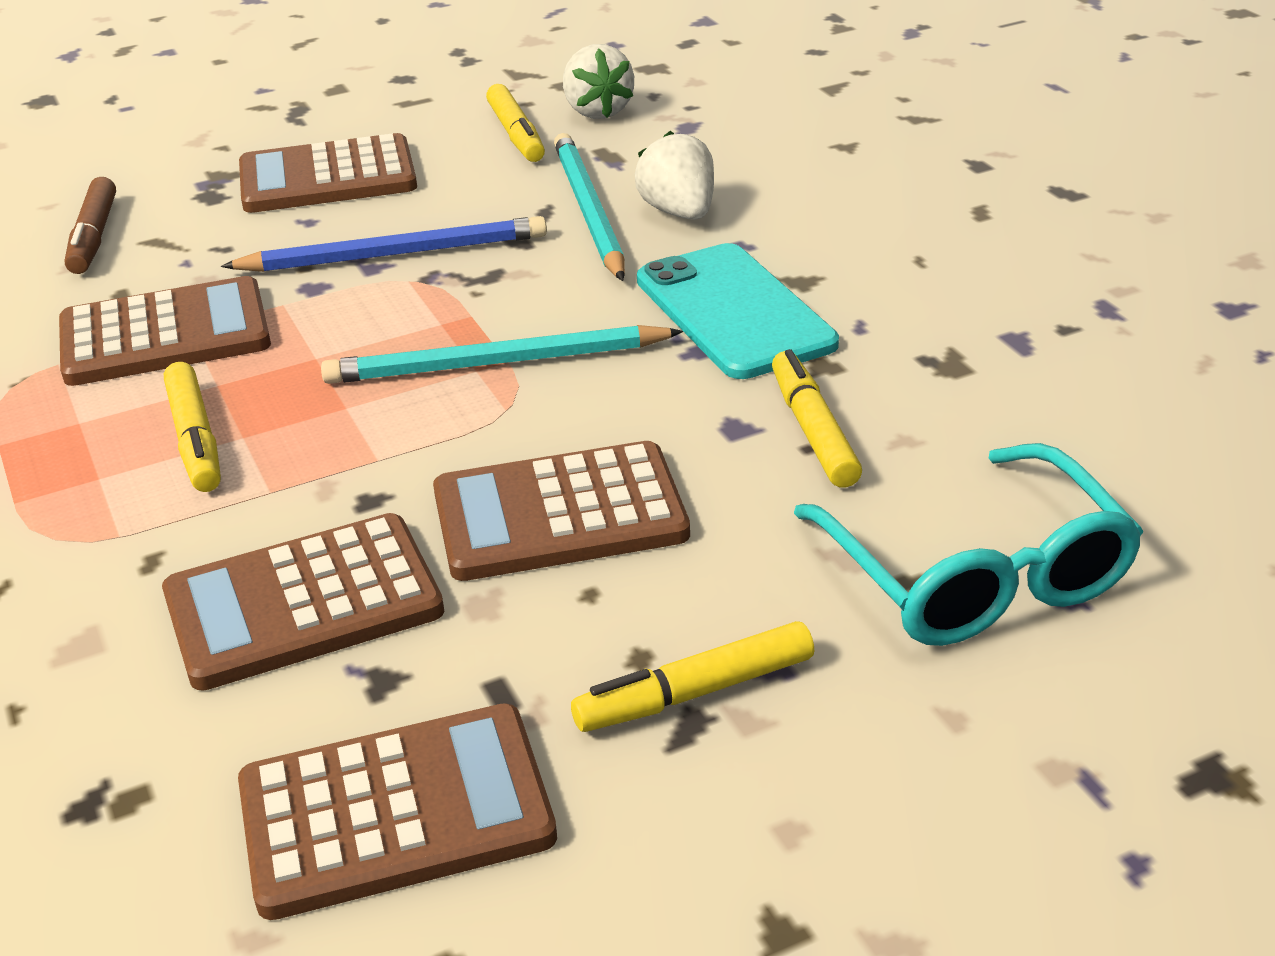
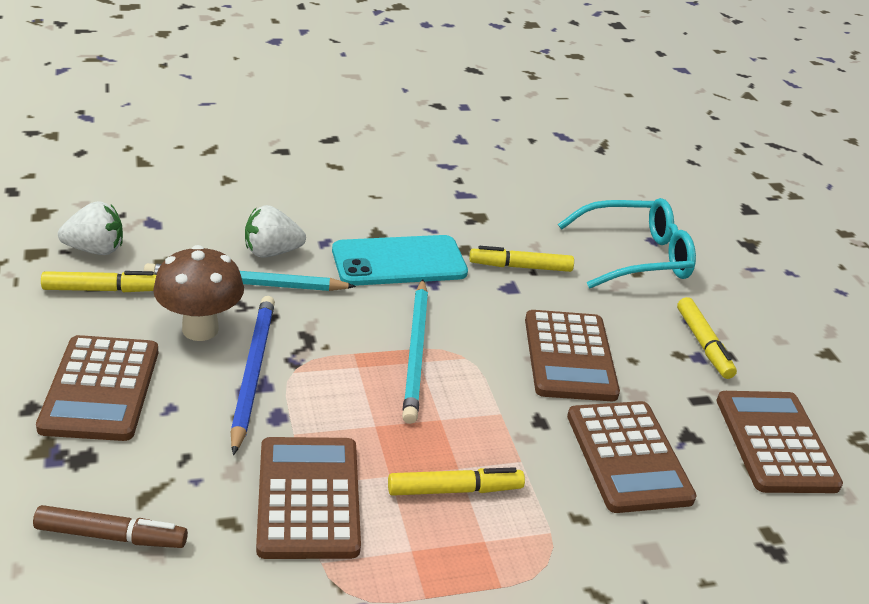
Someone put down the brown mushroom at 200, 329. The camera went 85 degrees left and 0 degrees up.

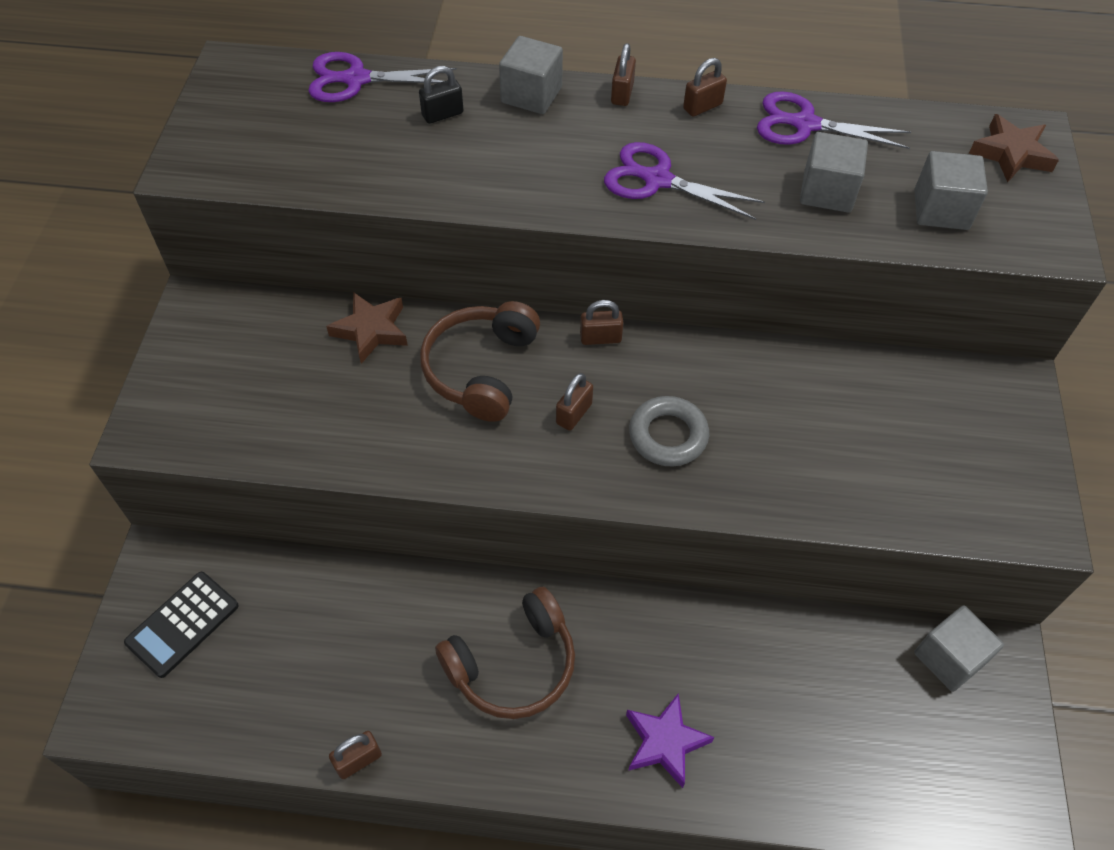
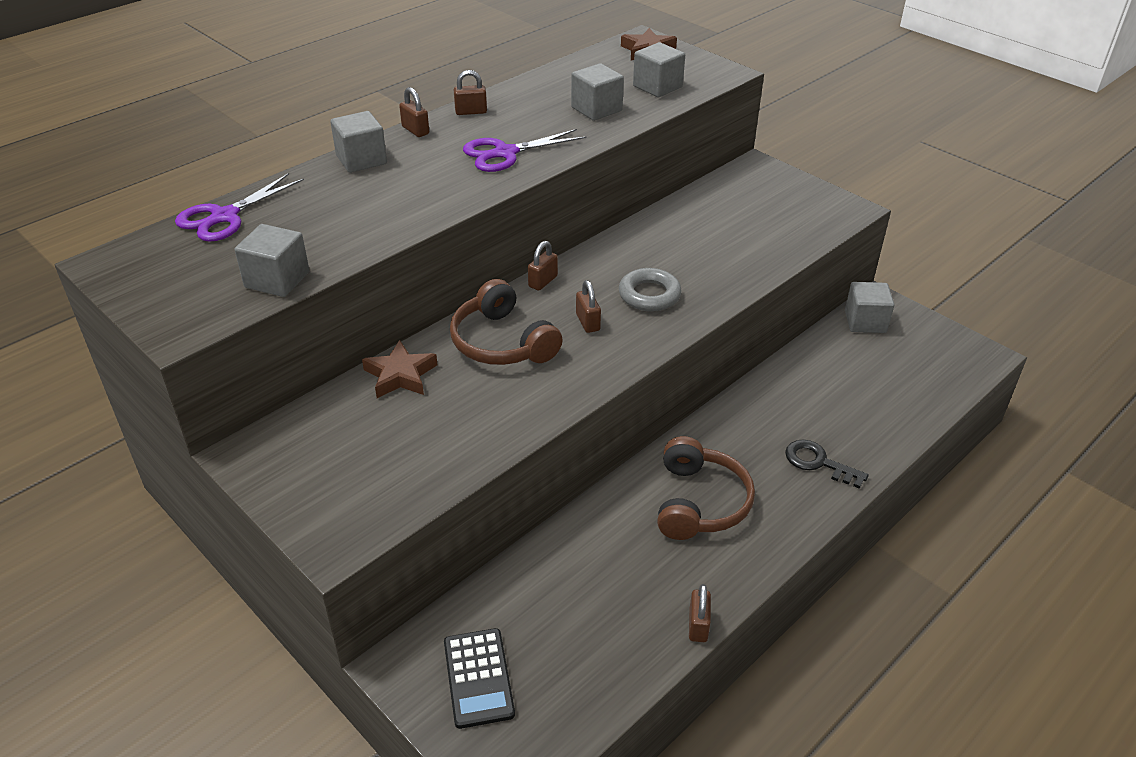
Someone took away the jet-black padlock at 442, 114. Someone swapped the violet star shape at 664, 742 for the jet-black key at 818, 463. Someone rotated the brown padlock at 702, 106 by 75 degrees clockwise. Someone took away the violet scissors at 805, 124. Someone put down the ash-grey block at 277, 280. The camera went 50 degrees left and 15 degrees down.

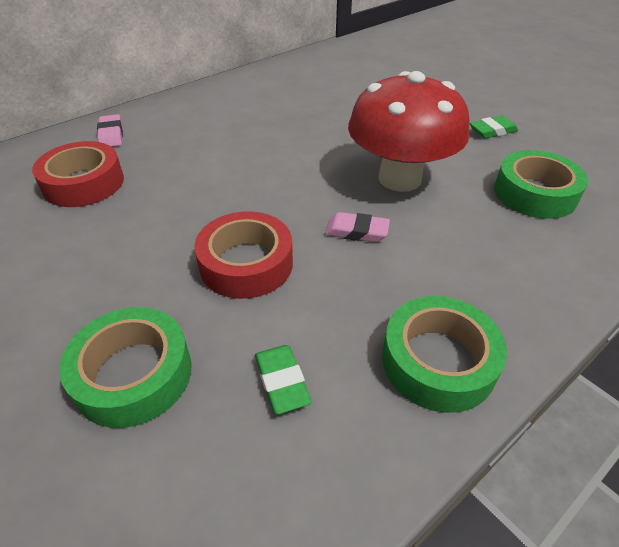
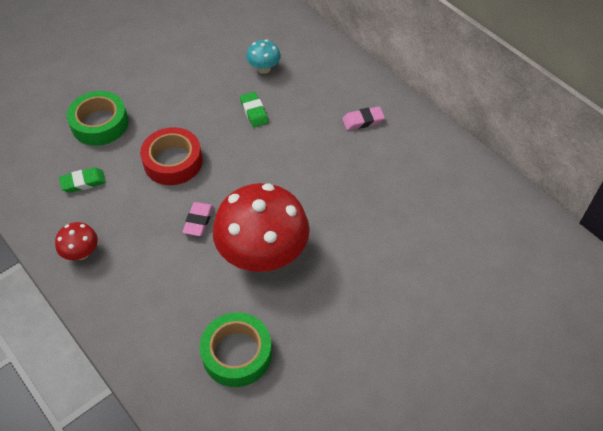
Someone swapped the scarlet tape at 84, 183 for the aqua mushroom at 264, 68. Someone carried the rosy eraser from 111, 135 to 363, 121. Someone swapped the leaf-green tape at 438, 361 for the scarlet mushroom at 81, 253. Someone carried the leaf-green eraser from 492, 131 to 254, 112. The camera went 90 degrees right and 10 degrees up.

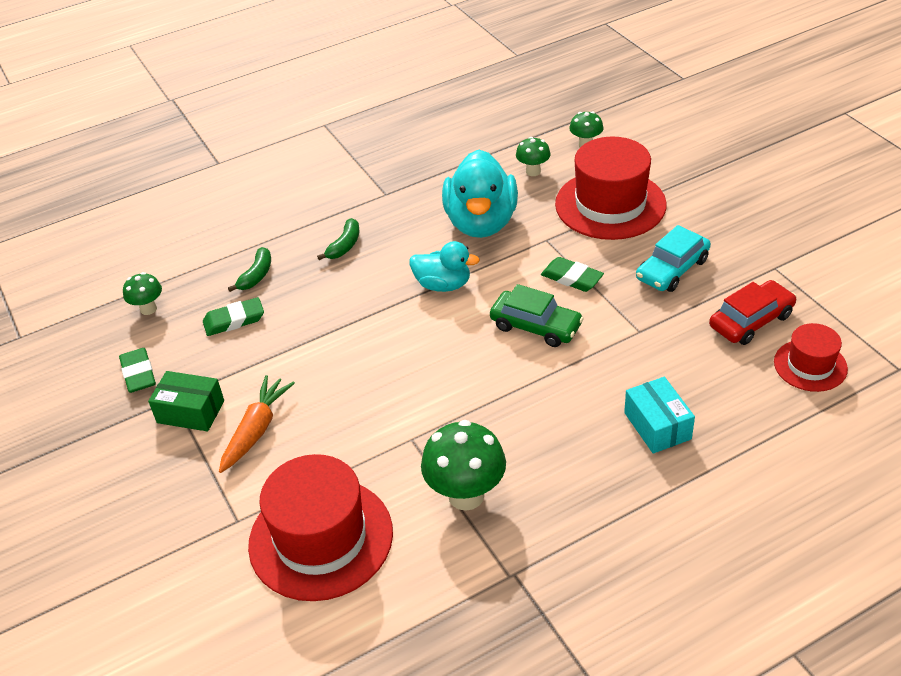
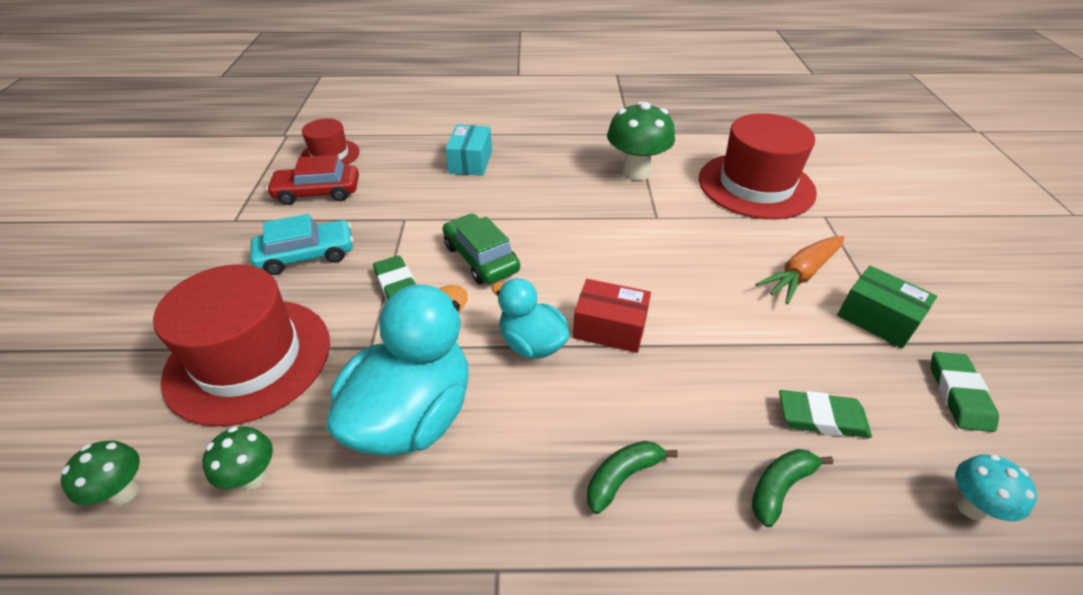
Someone repainted the leaf-green mushroom at 148, 309, which became the aqua mushroom at 971, 507. Someone put down the scarlet box at 610, 328. The camera went 155 degrees left and 0 degrees up.

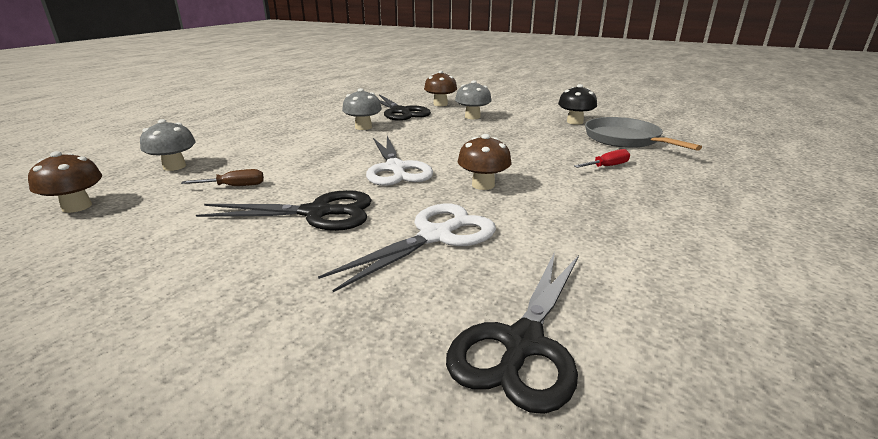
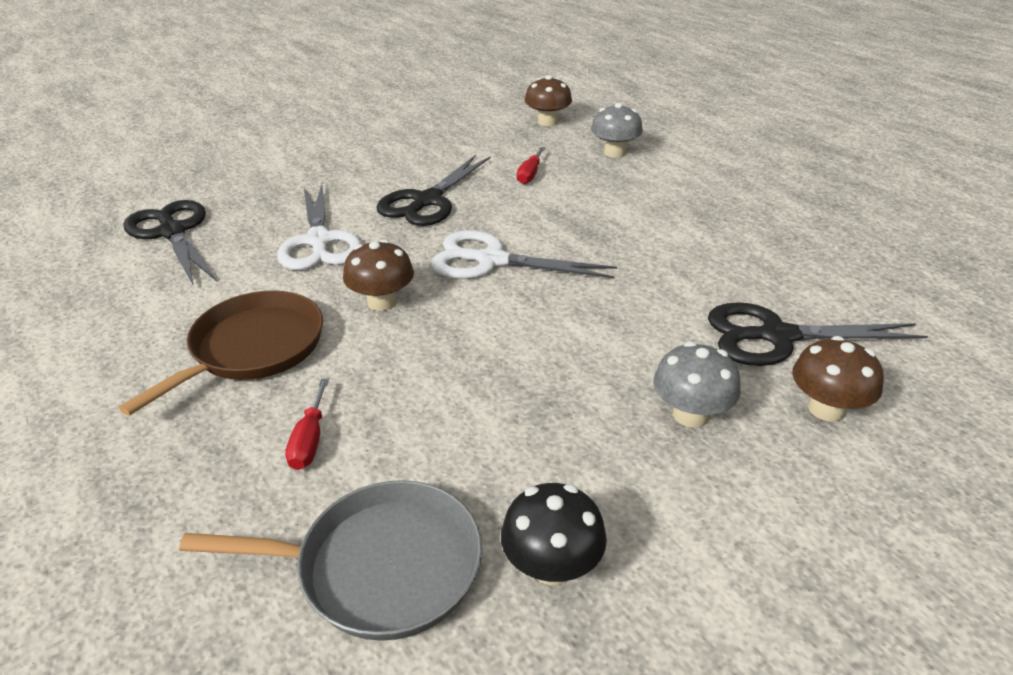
Someone repainted the brown flat screwdriver at 235, 186, which became the scarlet flat screwdriver at 530, 174. Someone took away the ash-grey mushroom at 363, 127. Someone put down the brown skillet at 253, 348. The camera went 120 degrees right and 10 degrees up.

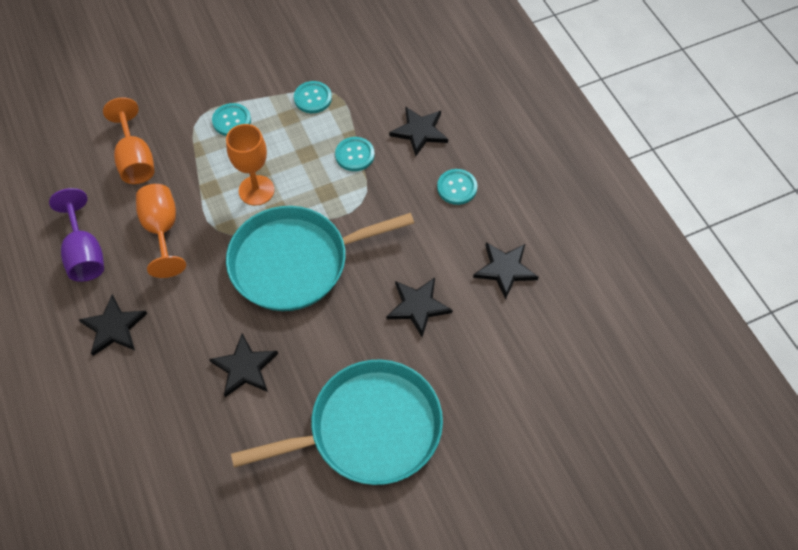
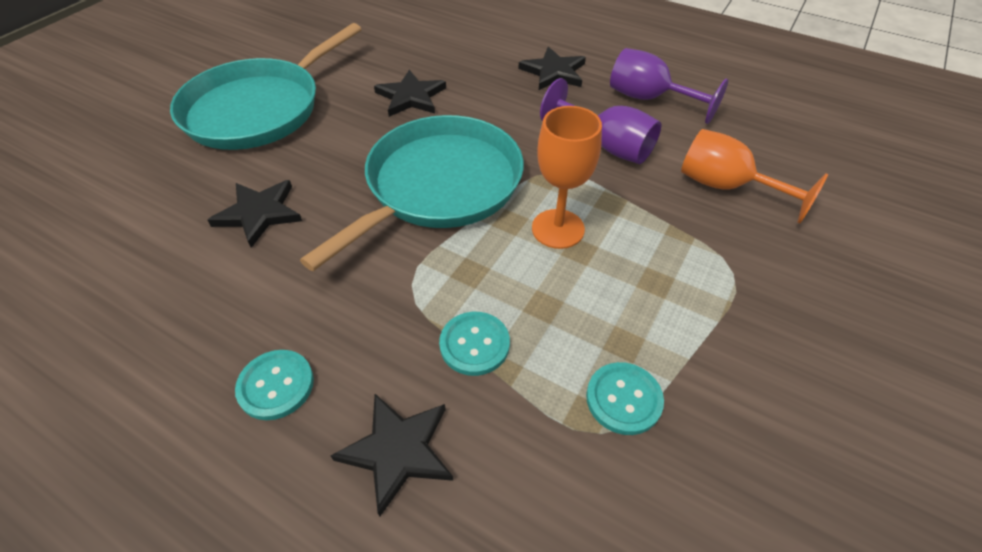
Someone repainted the orange-coloured chalice at 162, 230, which became the violet chalice at 608, 146. Someone took away the aqua button at 231, 121. Someone took away the jet-black star shape at 505, 269. The camera went 145 degrees right and 10 degrees down.

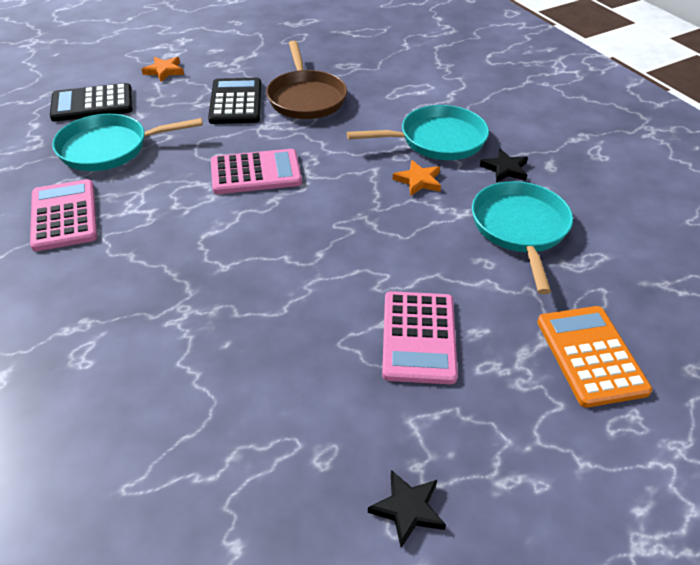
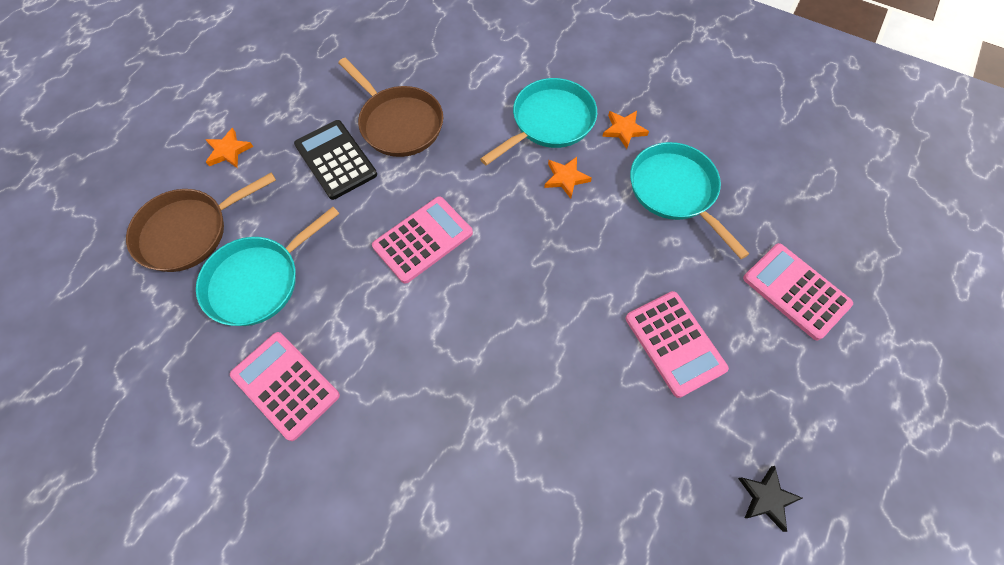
Someone swapped the jet-black calculator at 92, 104 for the brown skillet at 189, 231. Someone repainted the jet-black star shape at 505, 169, which became the orange-coloured star shape at 624, 130. Someone repainted the orange-coloured calculator at 591, 356, which became the rosy calculator at 795, 291. The camera went 30 degrees left and 20 degrees up.

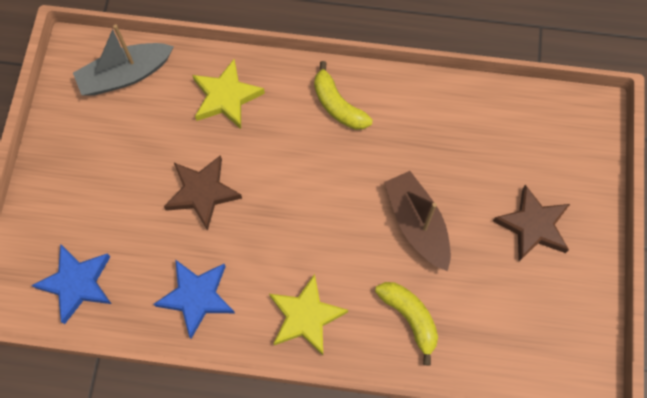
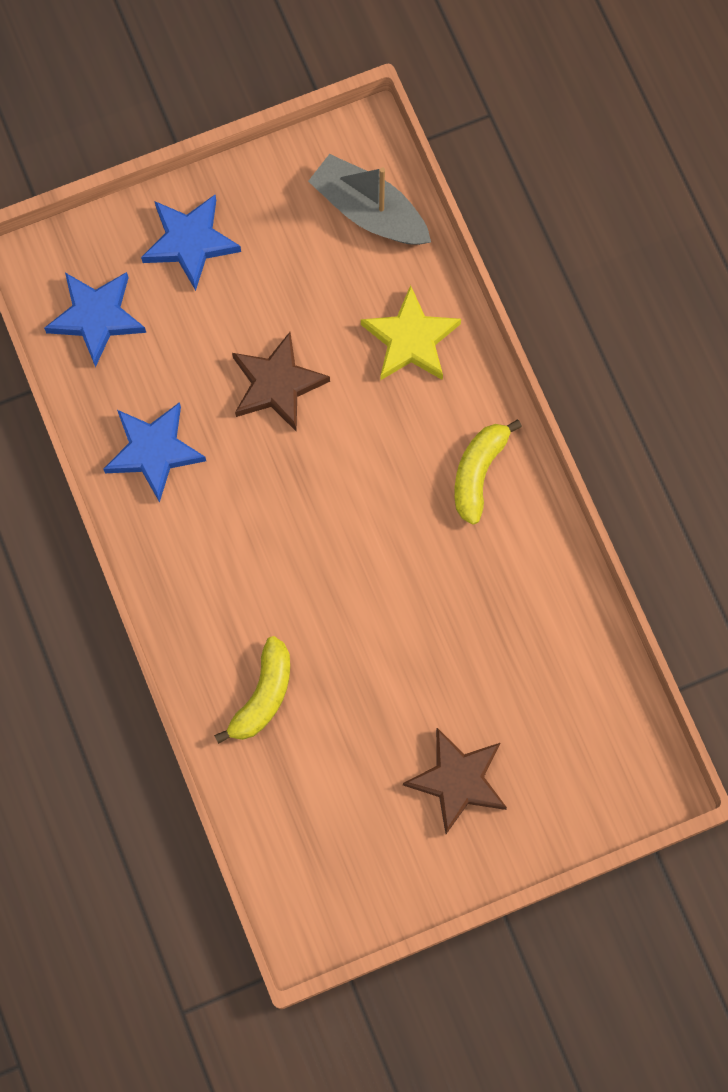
Someone took away the bright yellow star shape at 306, 317. Someone took away the brown boat at 417, 224. Someone put down the royal blue star shape at 190, 242. The camera went 60 degrees right and 5 degrees up.

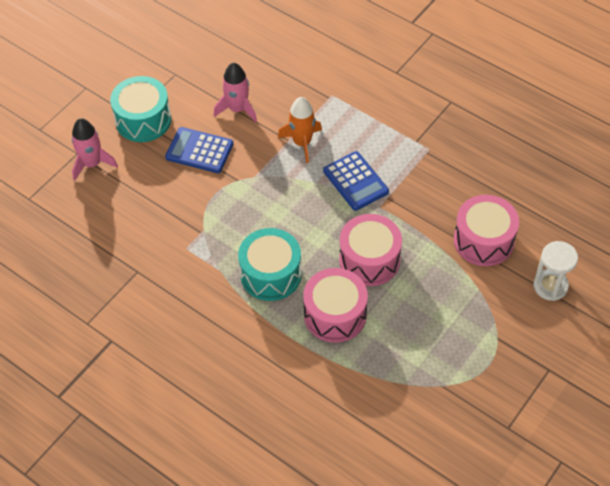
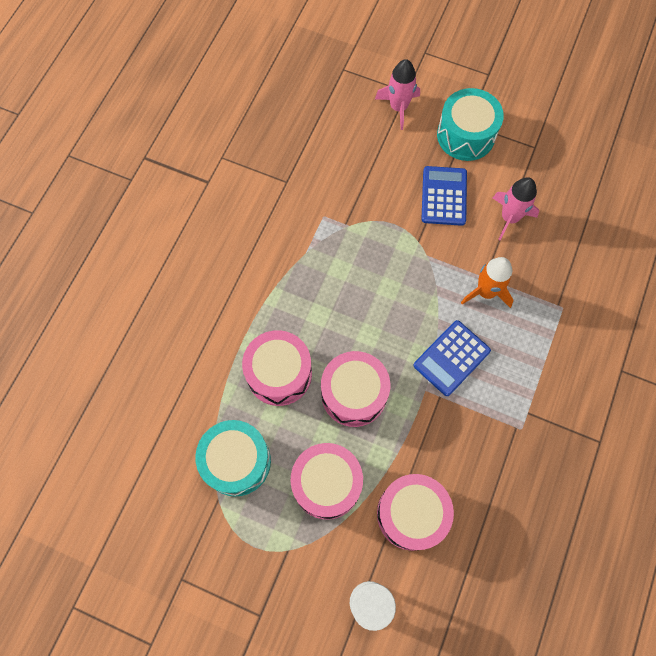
Someone carried the aqua toy drum from 271, 274 to 236, 461. Someone put down the rosy toy drum at 326, 484. The camera went 75 degrees right and 15 degrees up.

